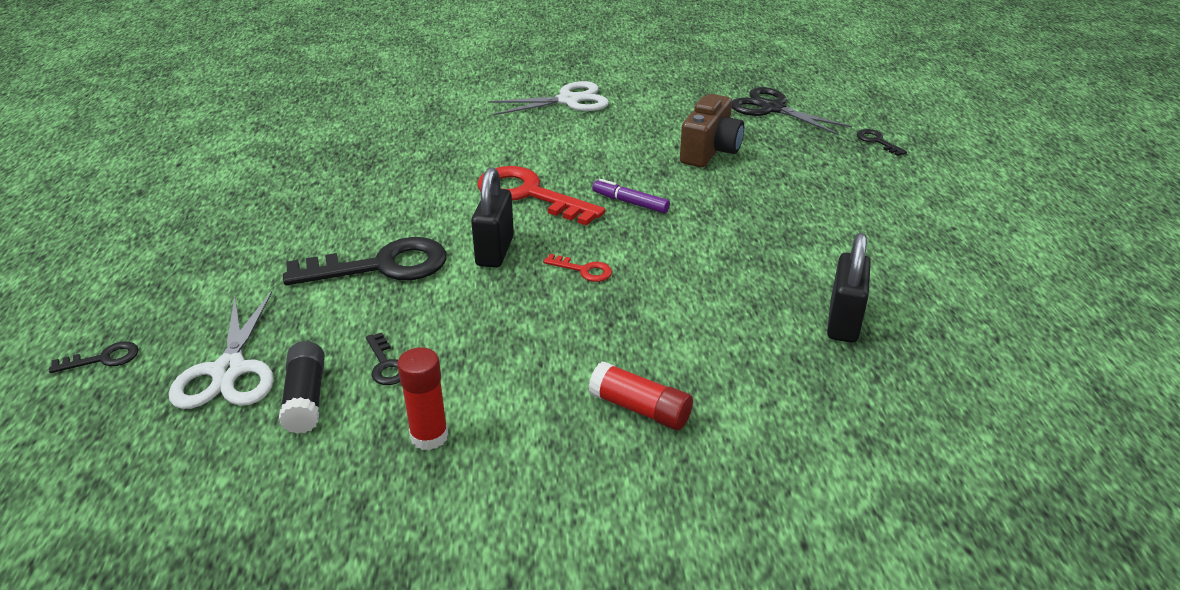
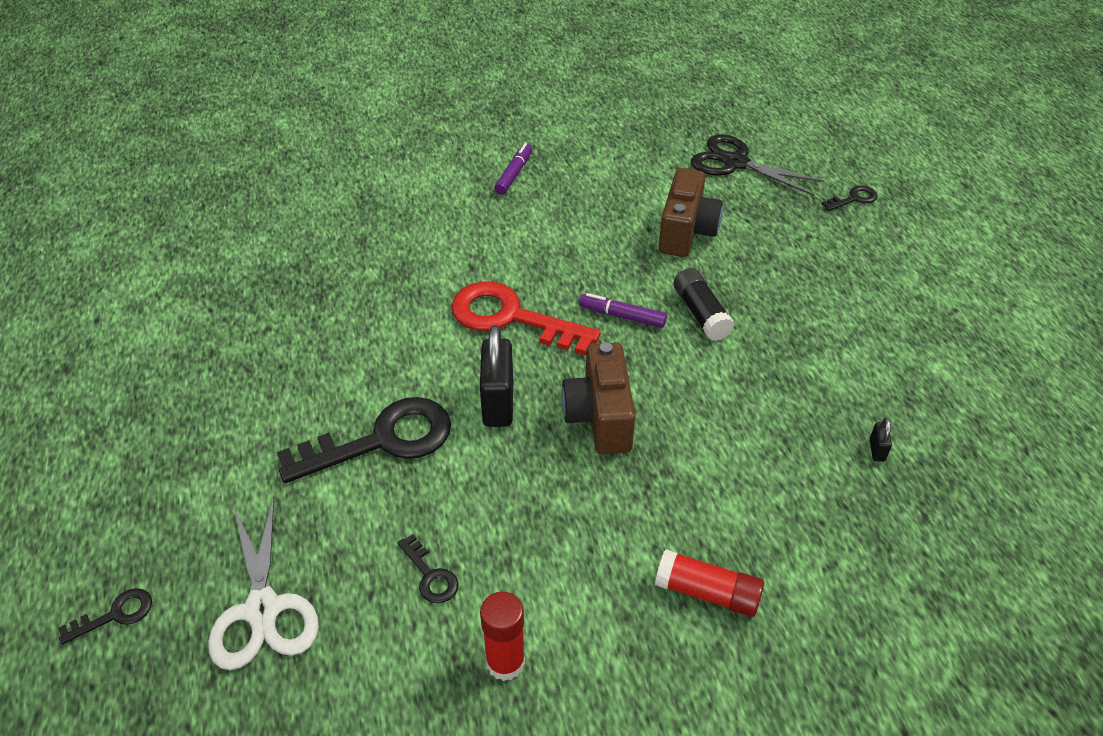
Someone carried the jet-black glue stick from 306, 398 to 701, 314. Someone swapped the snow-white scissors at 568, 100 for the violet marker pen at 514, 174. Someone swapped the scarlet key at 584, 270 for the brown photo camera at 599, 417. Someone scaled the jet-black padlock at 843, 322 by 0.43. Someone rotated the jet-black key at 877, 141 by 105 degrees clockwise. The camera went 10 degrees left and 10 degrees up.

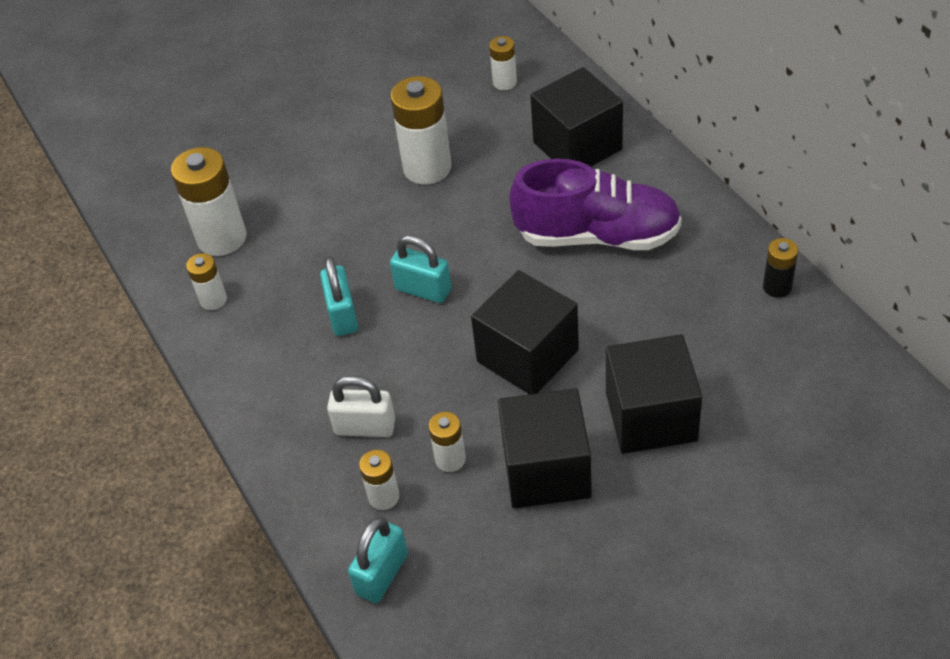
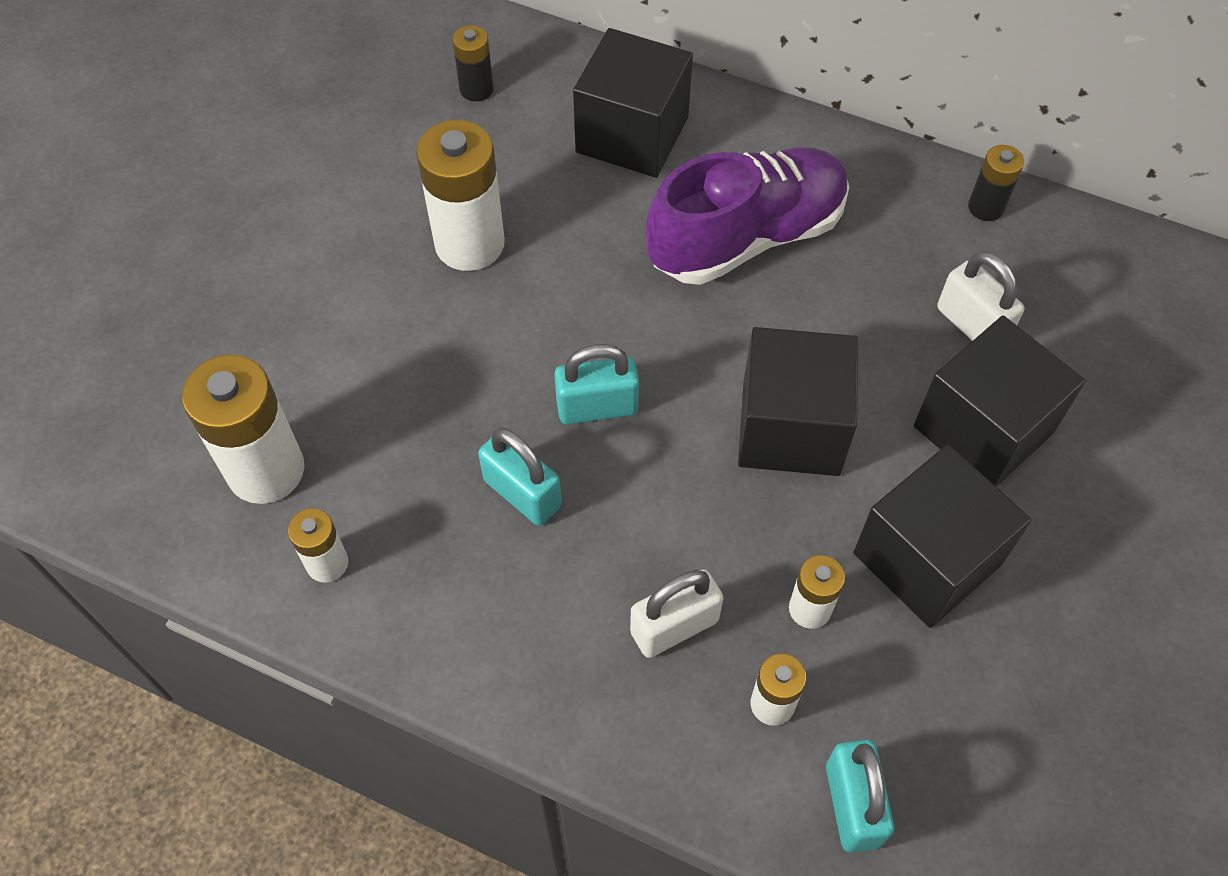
Someone repainted the snow-white power cell at 504, 82, which became the jet-black power cell at 476, 89. Someone put down the snow-white padlock at 972, 324. The camera went 40 degrees left and 10 degrees up.

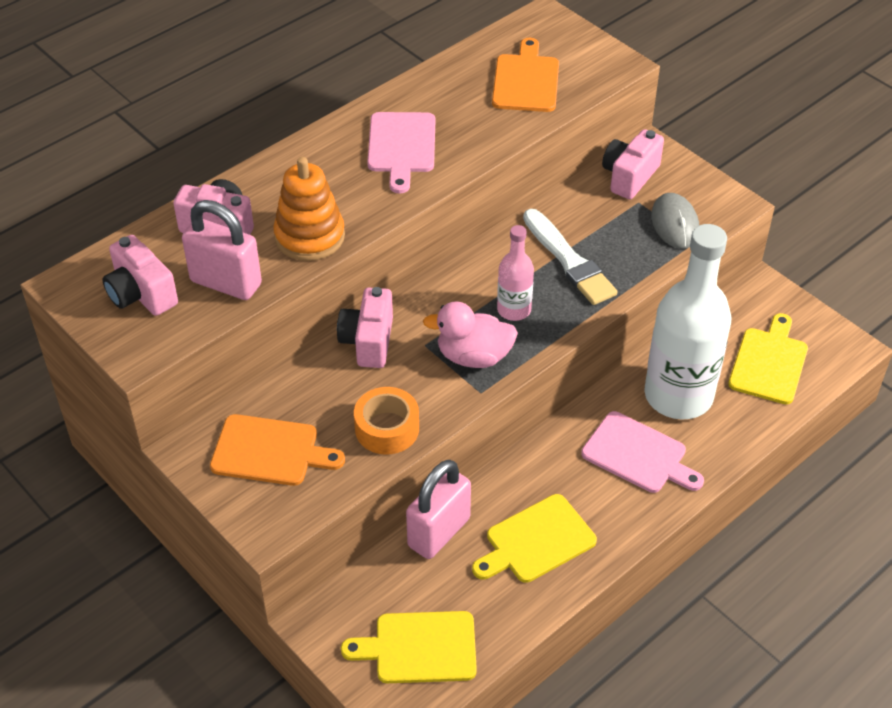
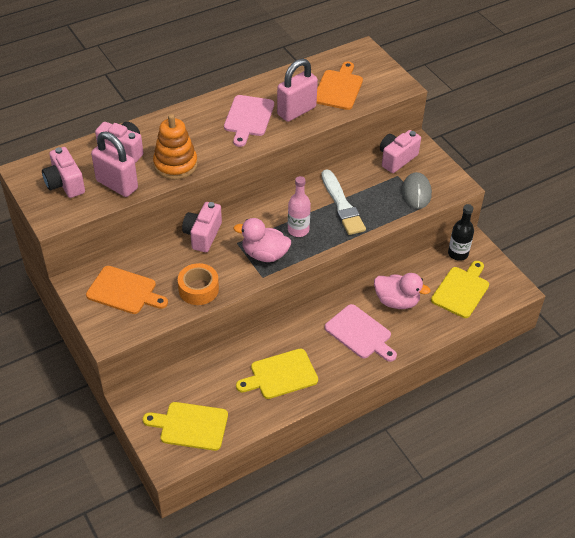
Someone carried the rosy padlock from 439, 532 to 296, 111. Someone swapped the snow-white bottle at 678, 396 for the rosy duck at 396, 301. Someone put down the jet-black bottle at 458, 254. The camera went 10 degrees right and 0 degrees up.

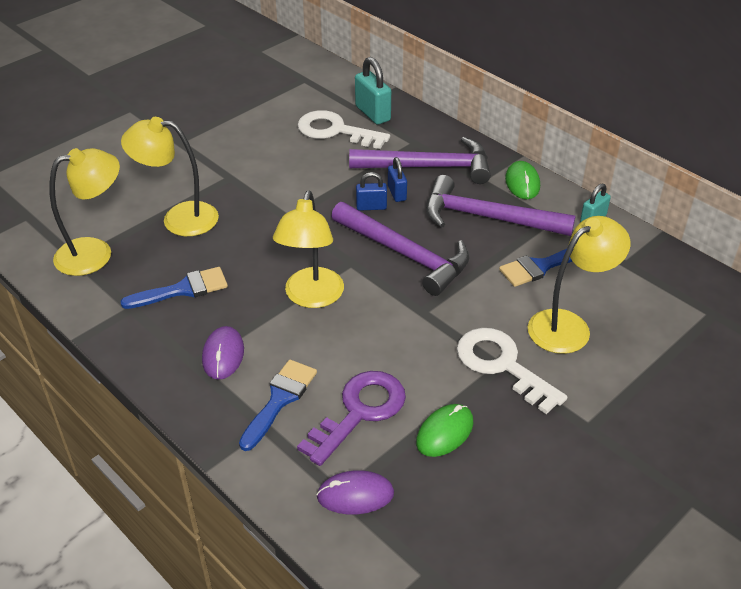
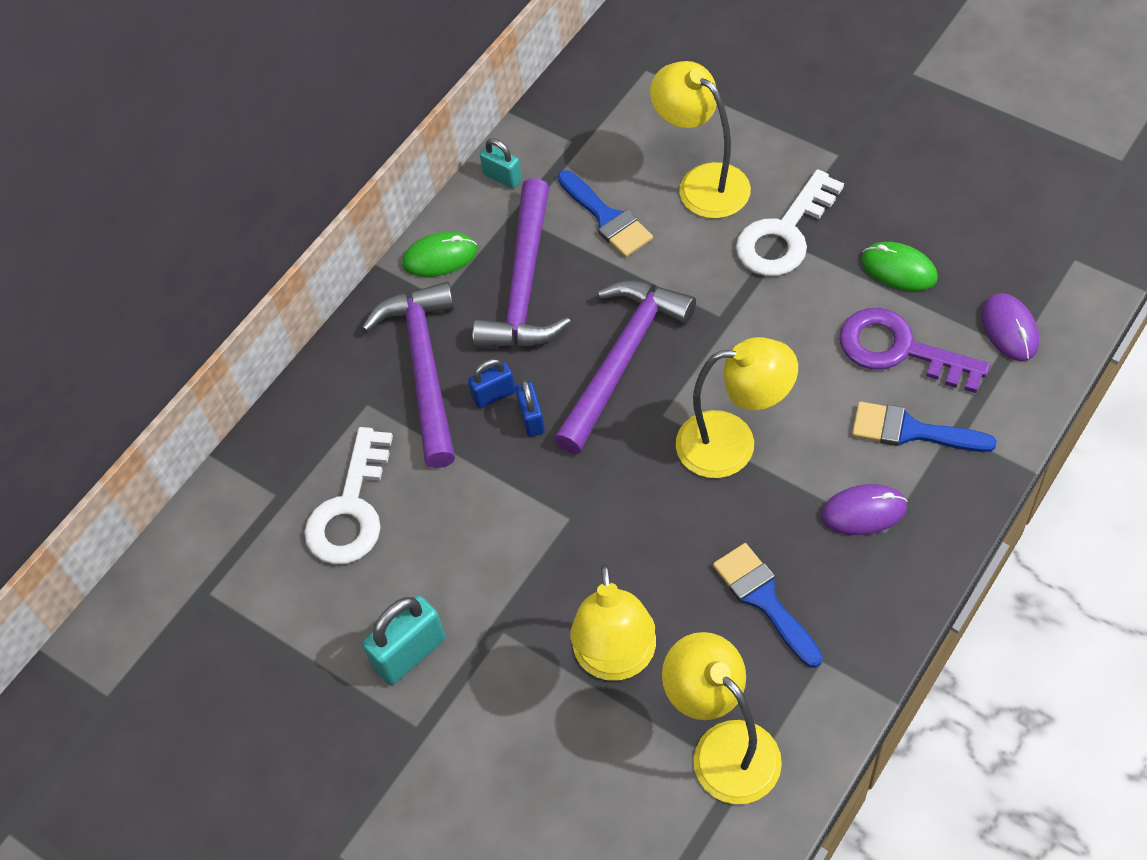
Someone carried the aqua padlock from 373, 113 to 410, 653. The camera went 95 degrees left and 15 degrees up.

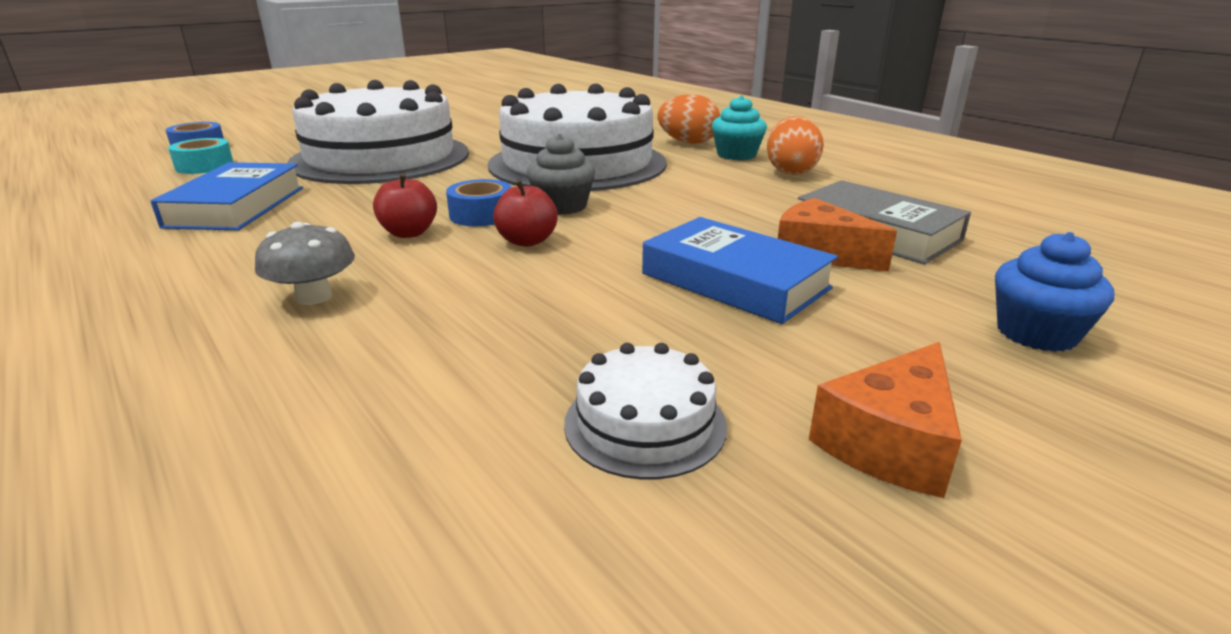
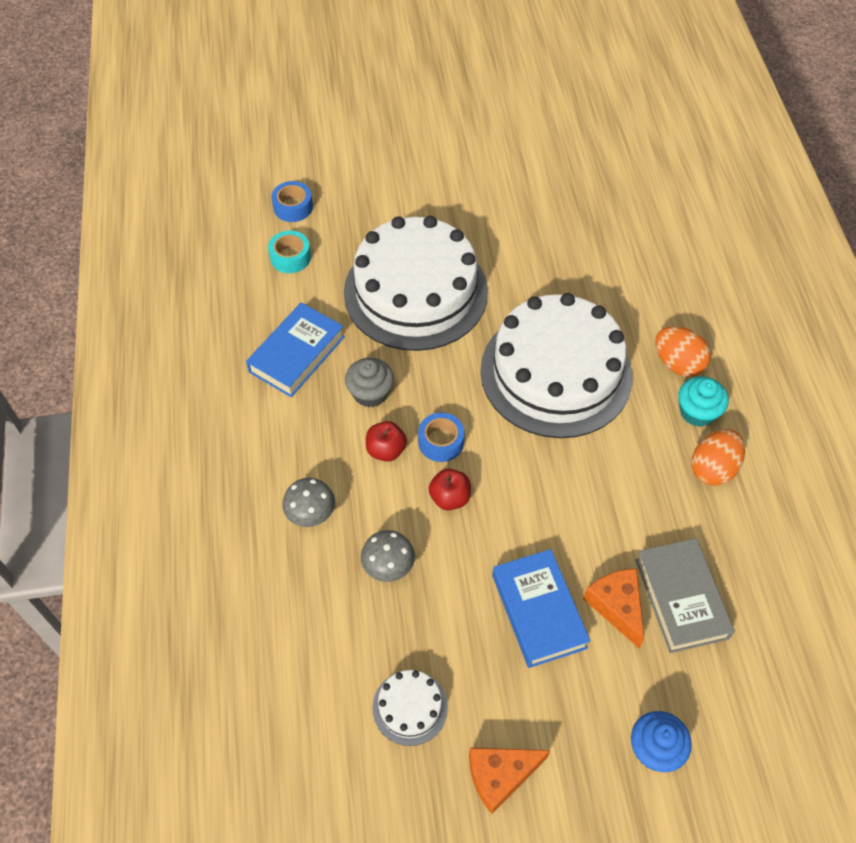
Someone carried the ash-grey fairy cake from 562, 206 to 370, 393. Someone put down the ash-grey mushroom at 388, 565. The camera went 30 degrees right and 30 degrees up.

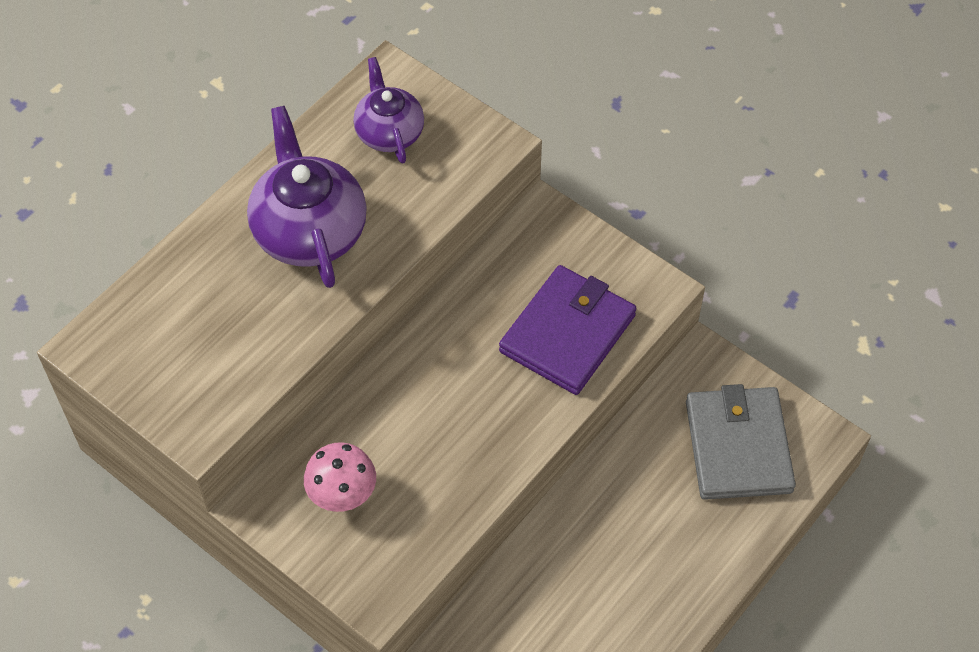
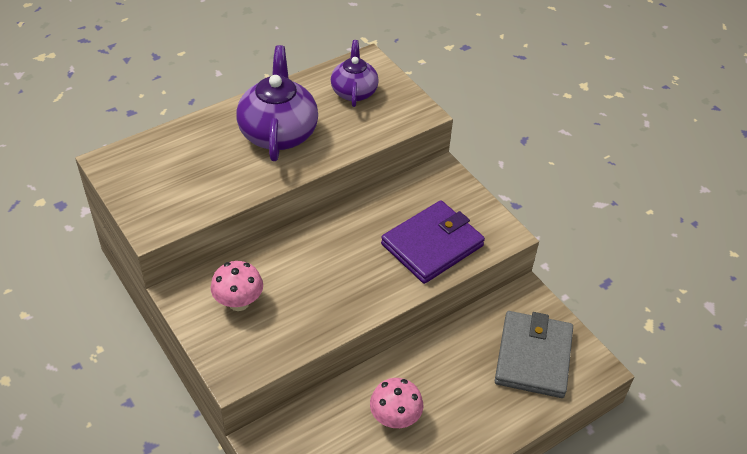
Someone put down the rosy mushroom at 395, 418. The camera went 15 degrees right and 10 degrees down.

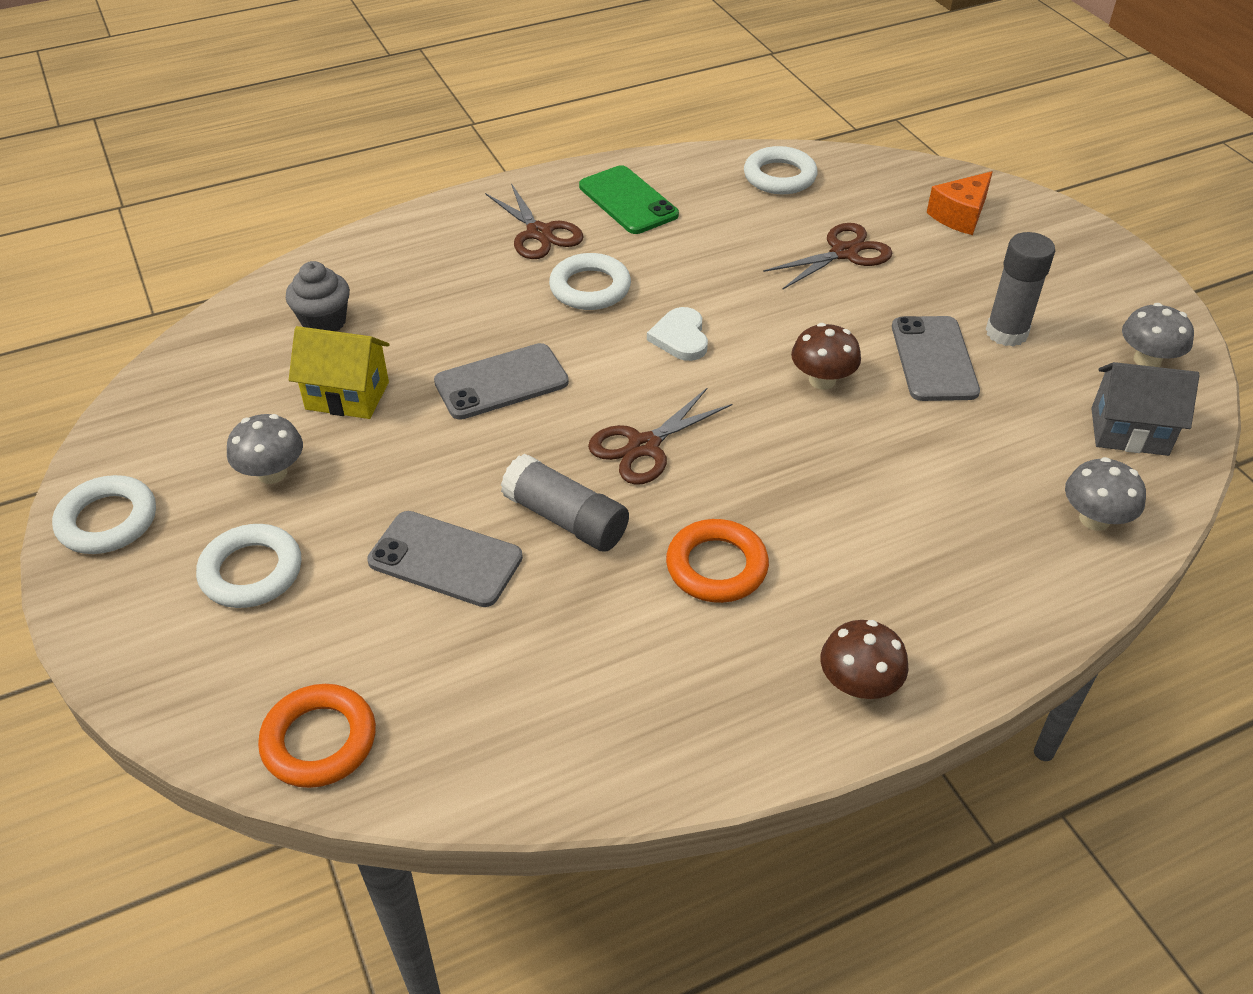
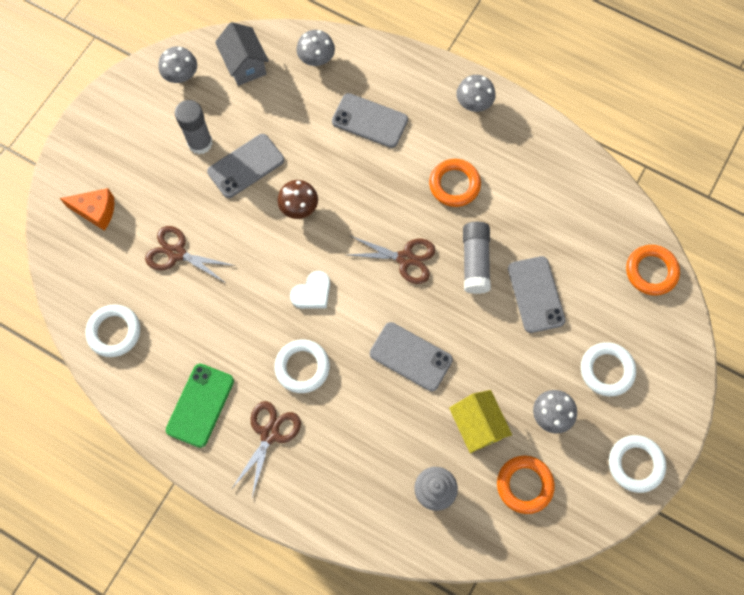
Someone repainted the brown mushroom at 858, 685, which became the ash-grey mushroom at 474, 103. Someone put down the ash-grey phone at 369, 121. Someone put down the orange-coloured torus at 524, 485. The camera went 125 degrees left and 25 degrees up.

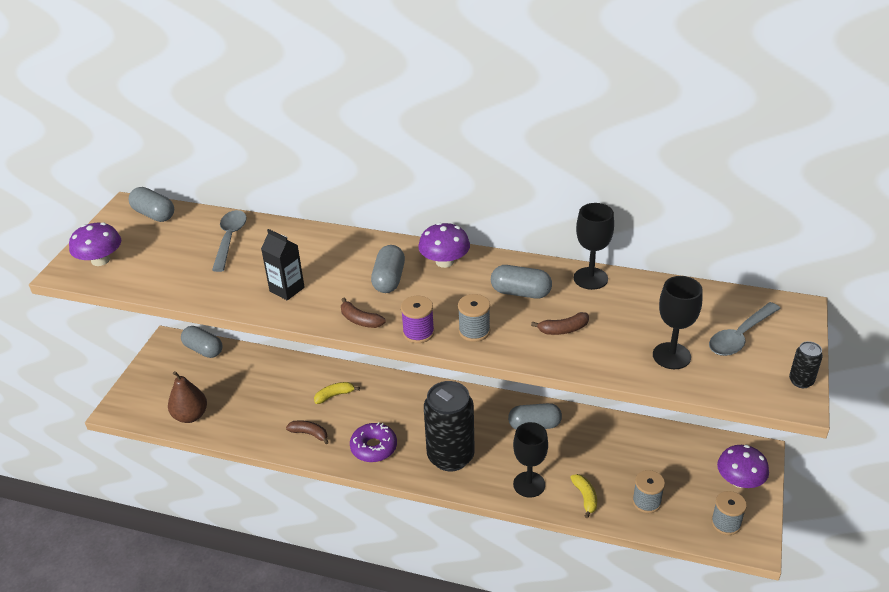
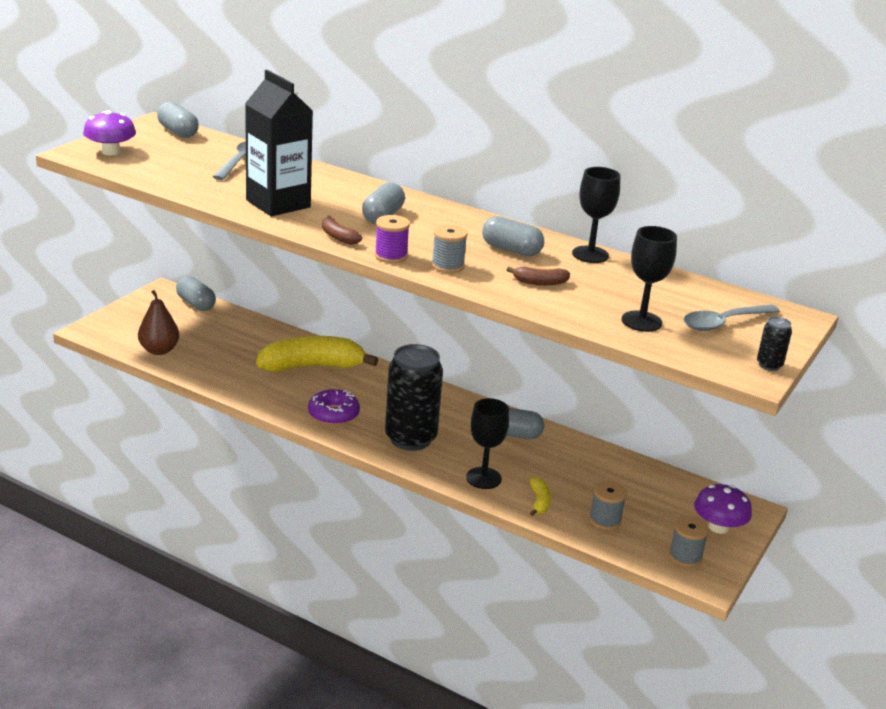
Someone scaled the jet-black carton at 287, 289 by 1.81. Someone took away the brown toy banana at 309, 434. Someone scaled the bright yellow toy banana at 334, 395 by 2.31. Someone took away the violet mushroom at 444, 261. The camera went 10 degrees right and 10 degrees down.

